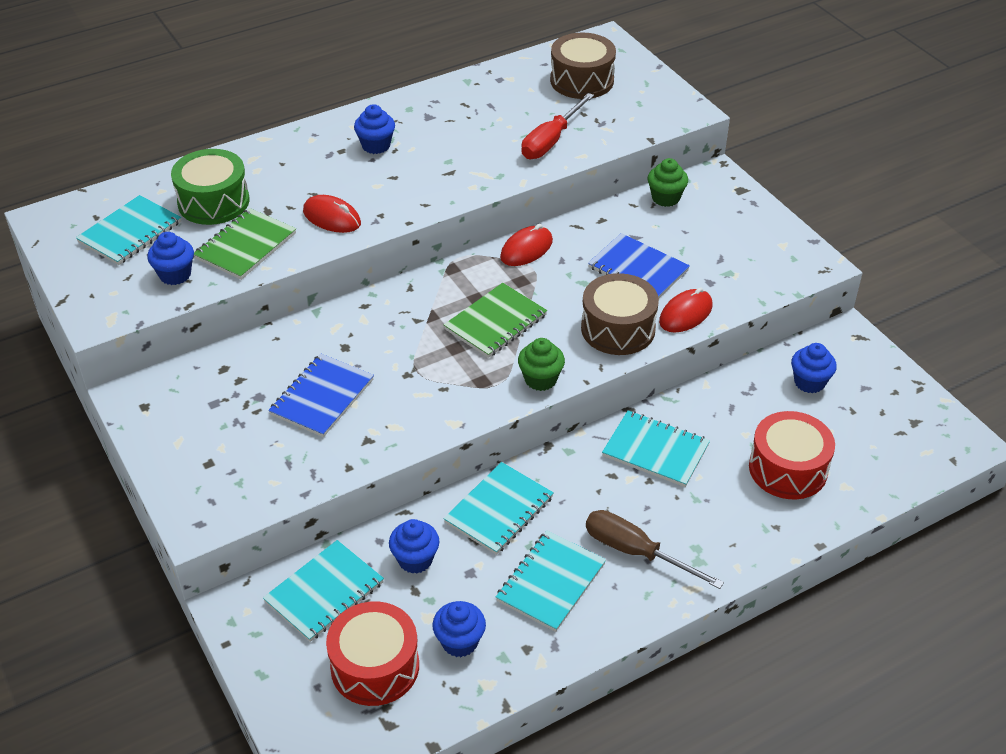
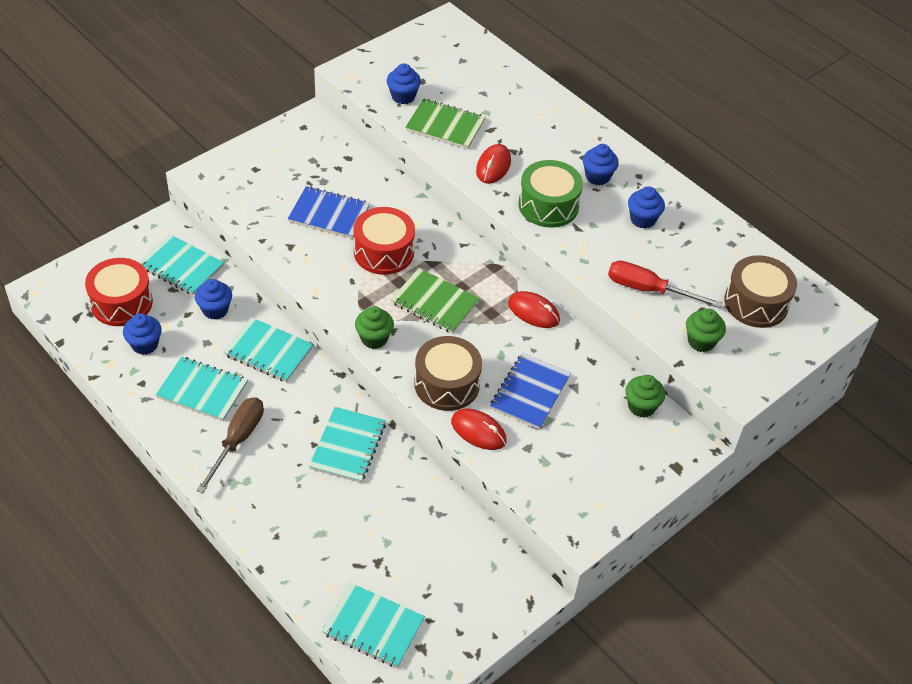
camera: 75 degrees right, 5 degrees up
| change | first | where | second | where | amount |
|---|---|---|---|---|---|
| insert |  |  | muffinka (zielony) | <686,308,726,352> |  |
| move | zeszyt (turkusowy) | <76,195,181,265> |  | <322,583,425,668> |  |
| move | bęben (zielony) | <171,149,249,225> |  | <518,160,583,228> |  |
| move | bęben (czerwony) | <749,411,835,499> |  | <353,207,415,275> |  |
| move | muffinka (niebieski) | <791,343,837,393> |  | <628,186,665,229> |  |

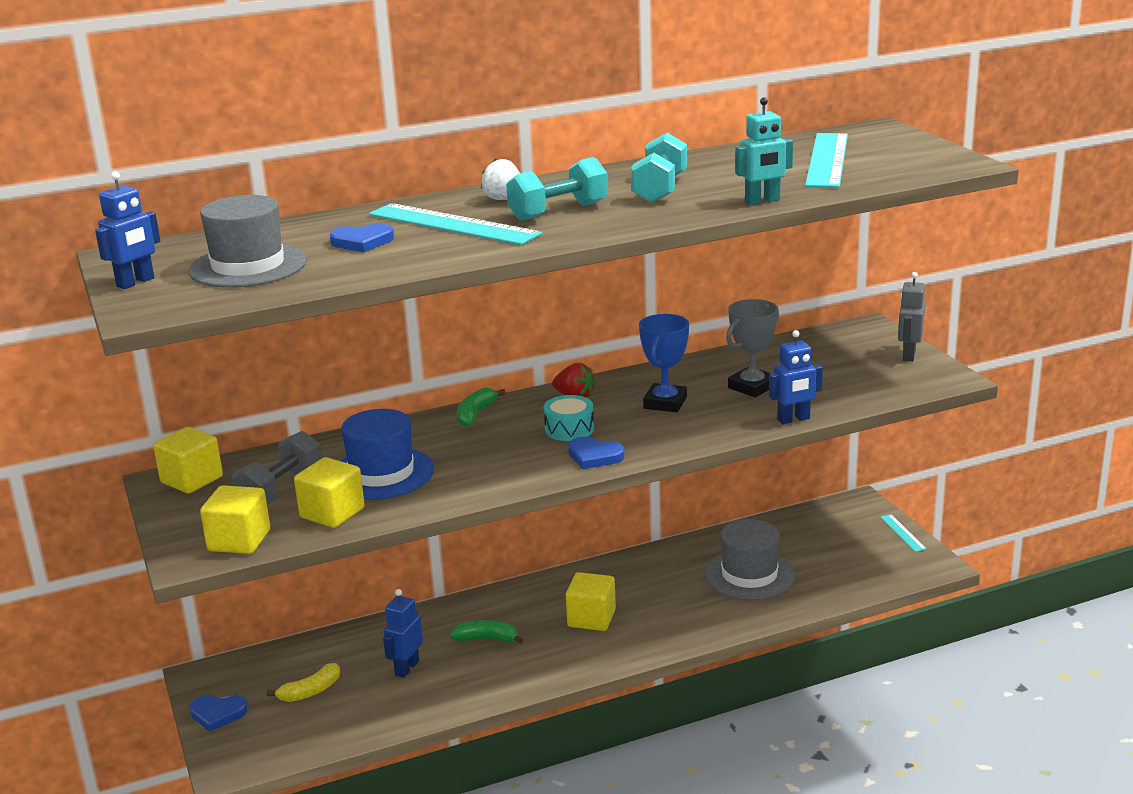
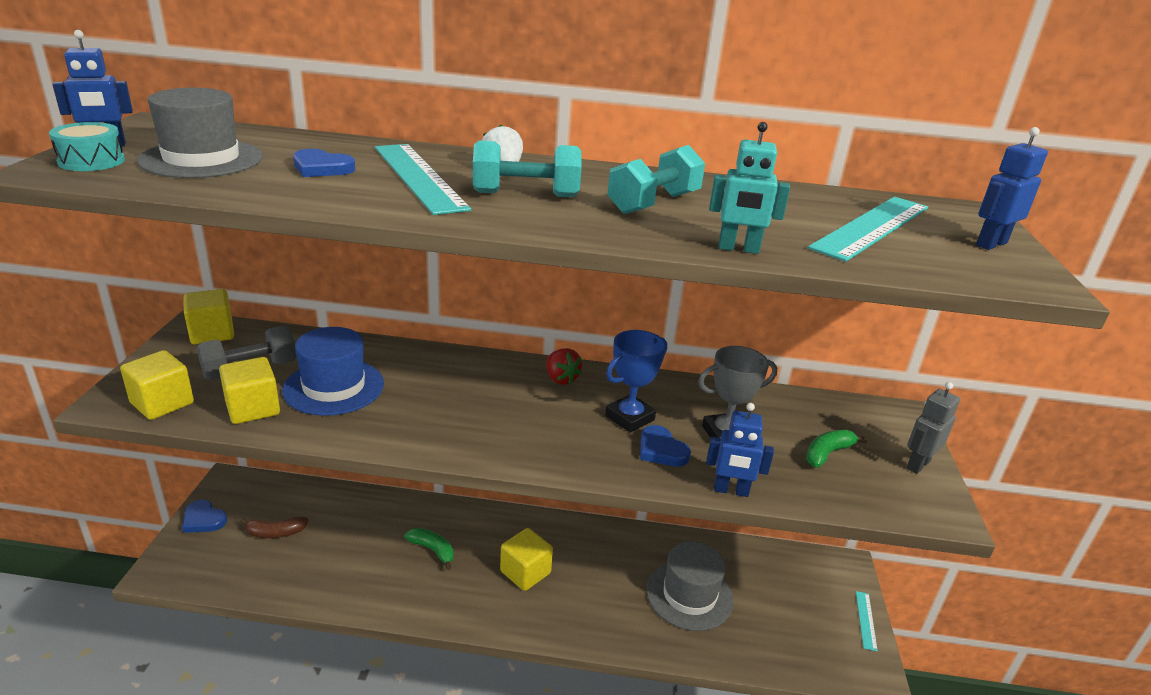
camera: 25 degrees right, 5 degrees up
| change | first | where | second | where | amount |
|---|---|---|---|---|---|
| move | robot (niebieski) | <383,589,423,678> |  | <976,127,1048,250> |  |
| move | banan (zielony) | <457,388,505,427> |  | <806,430,867,468> |  |
| move | bęben (turkusowy) | <544,395,594,441> |  | <49,122,125,171> |  |
| move | serce (niebieski) | <568,437,625,469> |  | <640,425,691,467> |  |
| recolor | banan (żółty) | <266,663,340,702> | banan (brązowy) | <240,516,308,538> |  |

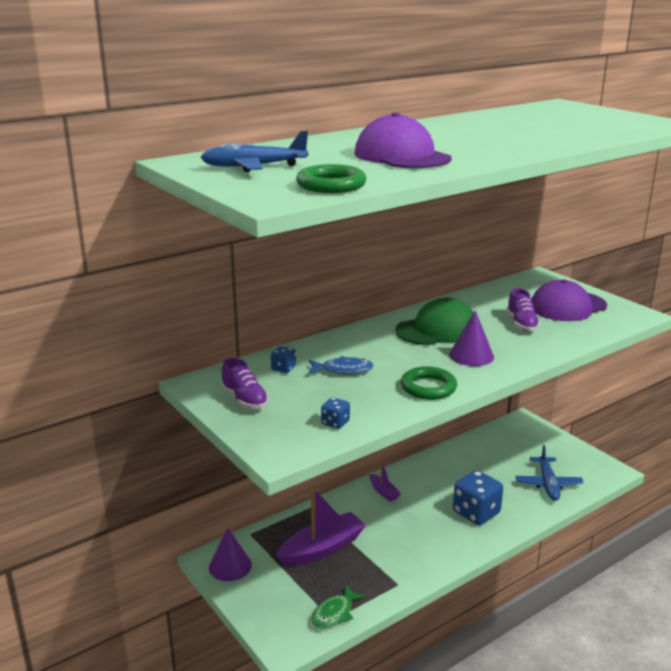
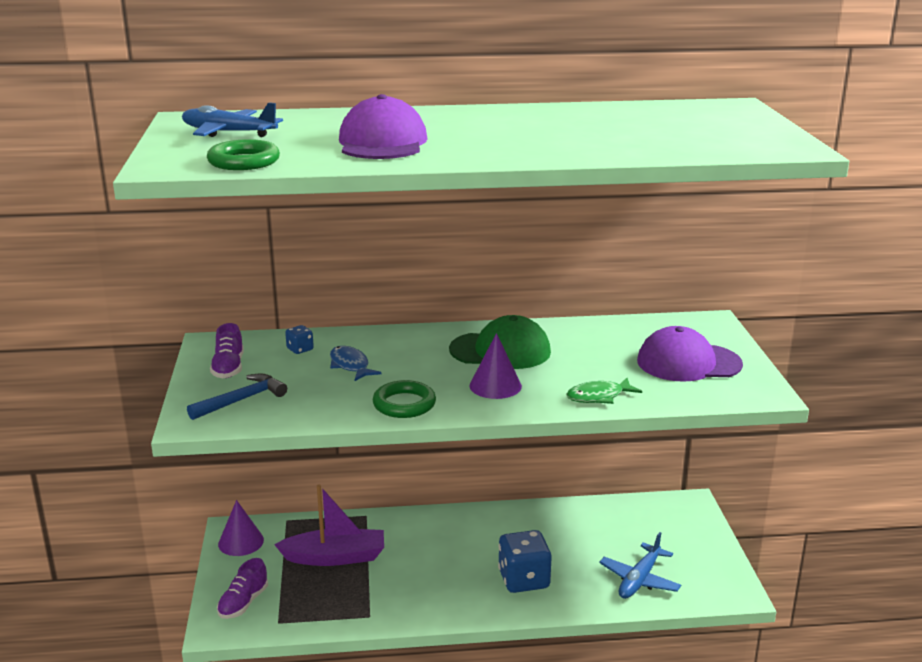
camera: 30 degrees right, 0 degrees up
| change | first | where | second | where | amount |
|---|---|---|---|---|---|
| delete | kostka do gry (niebieski) | <321,397,350,429> |  |  |  |
| delete | łódka (fioletowy) | <370,460,401,502> |  |  |  |
| insert |  |  | młotek (niebieski) | <187,373,287,420> |  |
| move | ryba (zielony) | <311,584,366,629> |  | <566,378,642,404> |  |
| move | but (fioletowy) | <507,288,540,331> |  | <217,558,268,619> |  |
| rotate | ryba (niebieski) | <308,356,374,374> |  | <330,346,382,381> | 150 degrees counterclockwise |

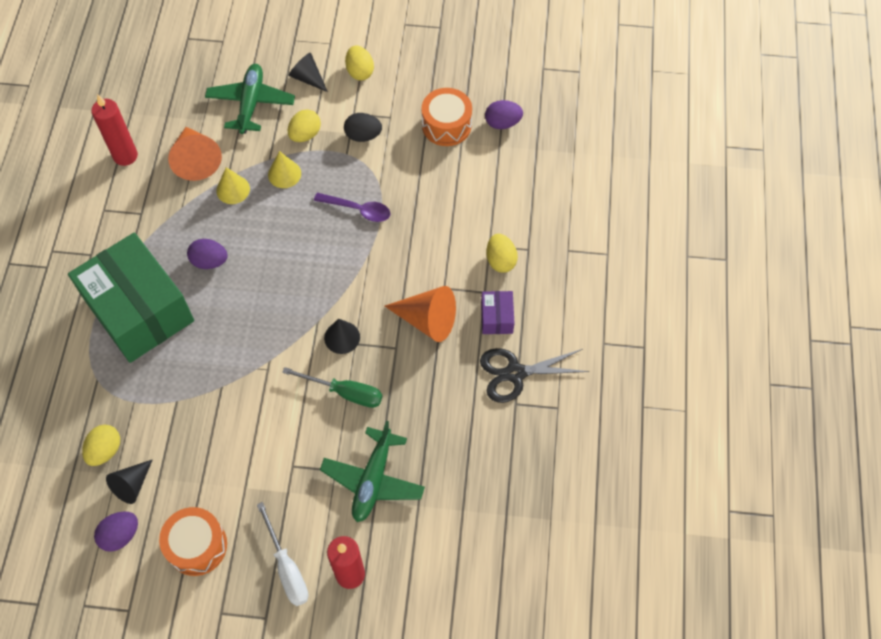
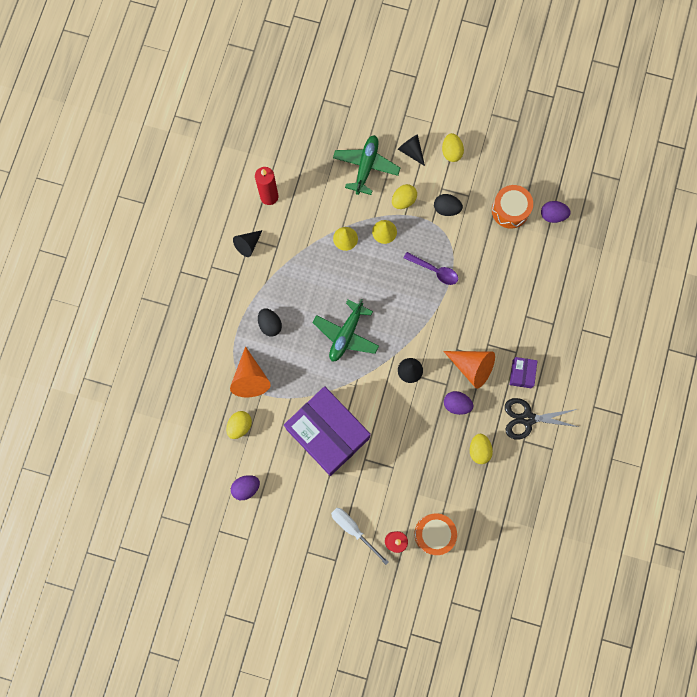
camera: 10 degrees right, 15 degrees up
| change | first | where | second | where | amount |
|---|---|---|---|---|---|
| delete | śrubokręt (zielony) | <282,367,382,408> |  |  |  |
| insert |  |  | pudełko (fioletowy) | <284,386,371,476> |  |
| move | stożek (czarny) | <106,459,153,504> |  | <233,230,262,257> |  |
| move | bęben (pomarańczowy) | <159,507,227,576> |  | <414,514,457,555> |  |
| move | stożek (pomarańczowy) | <168,127,222,181> |  | <230,346,271,398> |  |
| move | jajko (fioletowy) | <187,239,228,269> |  | <444,391,473,415> |  |
| move | samolot (zielony) | <320,421,425,522> |  | <313,299,379,362> |  |
| move | jajko (żółty) | <486,234,518,273> |  | <470,434,493,464> |  |
| replace | pudełko (zielony) | <68,233,194,363> | jajko (czarny) | <258,309,282,337> |  |
| rotate | śrubokręt (biały) | <257,502,309,606> |  | <331,508,389,565> | 150 degrees clockwise |

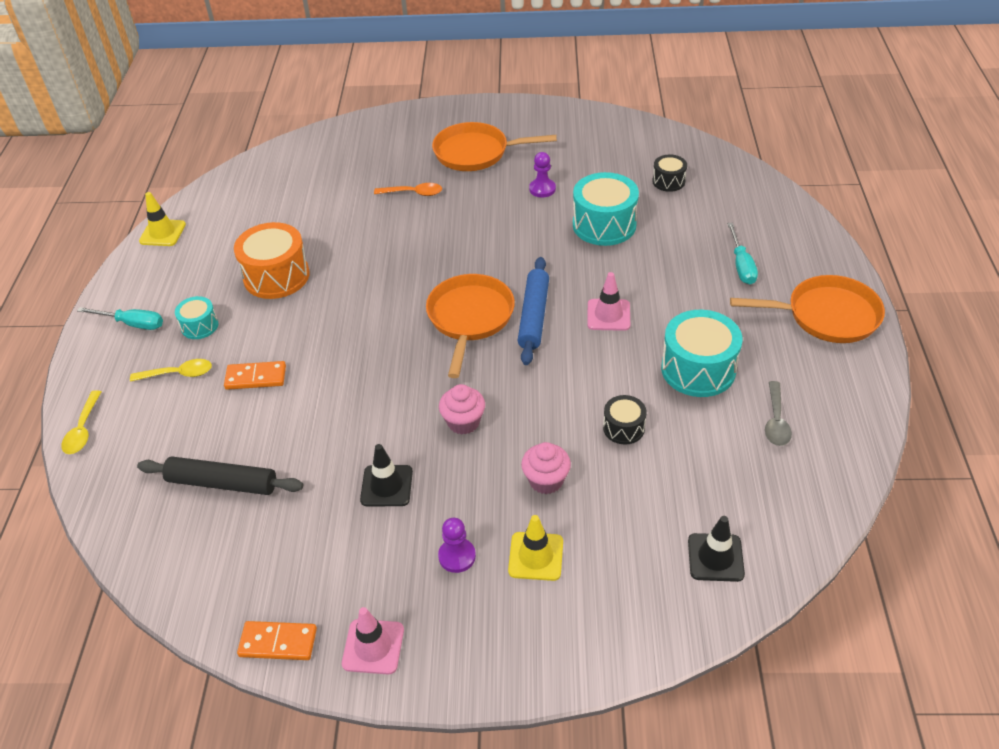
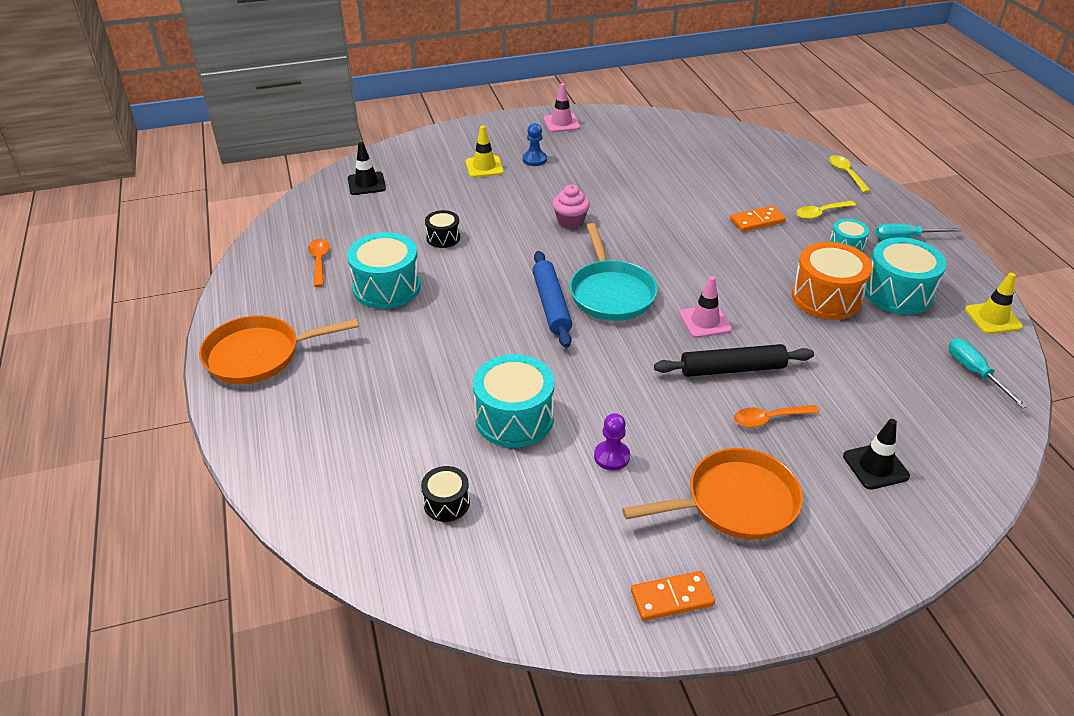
camera: 160 degrees right, 5 degrees down
| change | first | where | second | where | amount |
|---|---|---|---|---|---|
| delete | muffinka (różowy) | <521,442,571,494> |  |  |  |
| insert |  |  | bęben (turkusowy) | <865,237,947,315> |  |
| move | wałek do ciasta (czarny) | <137,457,303,495> |  | <654,344,814,377> |  |
| move | kostka domina (pomarańczowy) | <237,621,317,660> |  | <631,571,715,621> |  |
| move | pachołek (czarny) | <360,444,413,506> |  | <843,419,910,490> |  |
| move | pachołek (różowy) | <587,272,630,331> |  | <679,276,732,338> |  |
| move | śrubokręt (turkusowy) | <727,223,758,284> |  | <949,338,1028,409> |  |
| recolor | patelnia (pomarańczowy) | <426,274,515,378> | patelnia (turkusowy) | <569,223,658,321> |  |
| recolor | pionek (fioletowy) | <438,518,476,573> | pionek (niebieski) | <523,123,547,166> |  |
| recolor | łyżka (szary) | <765,381,792,446> | łyżka (pomarańczowy) | <308,239,330,287> |  |

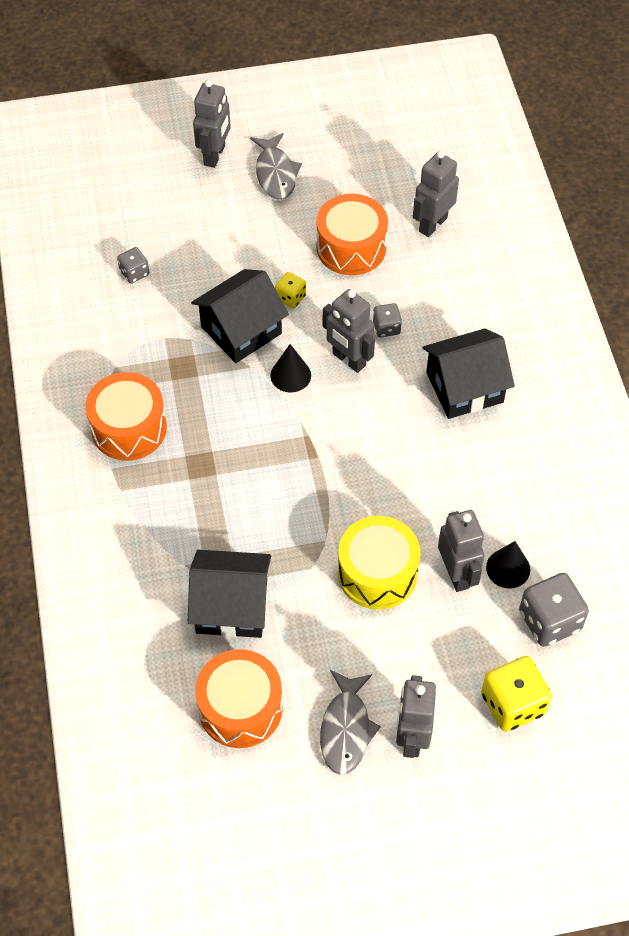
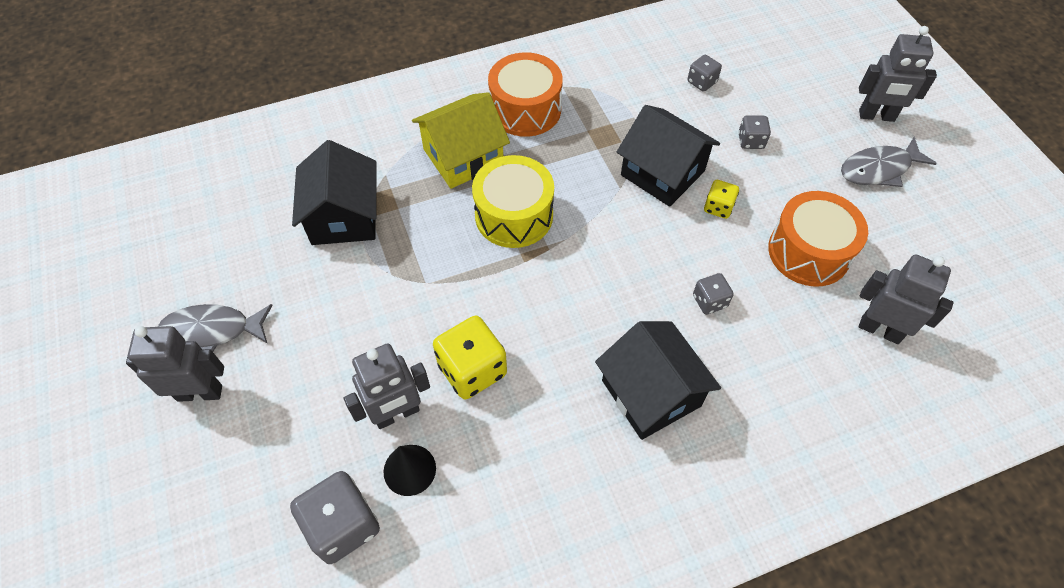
camera: 80 degrees right, 0 degrees up
| change | first | where | second | where | amount |
|---|---|---|---|---|---|
| delete | bęben (pomarańczowy) | <195,649,283,748> |  |  |  |
| delete | stożek (czarny) | <270,344,311,393> |  |  |  |
| delete | robot (szary) | <323,289,375,373> |  |  |  |
| insert |  |  | domek (żółty) | <412,92,510,189> |  |
| insert |  |  | kostka do gry (szary) | <738,115,771,149> |  |
| move | bęben (żółty) | <338,516,421,610> |  | <472,155,554,248> |  |
| move | kostka do gry (żółty) | <481,656,552,732> |  | <433,316,507,400> |  |

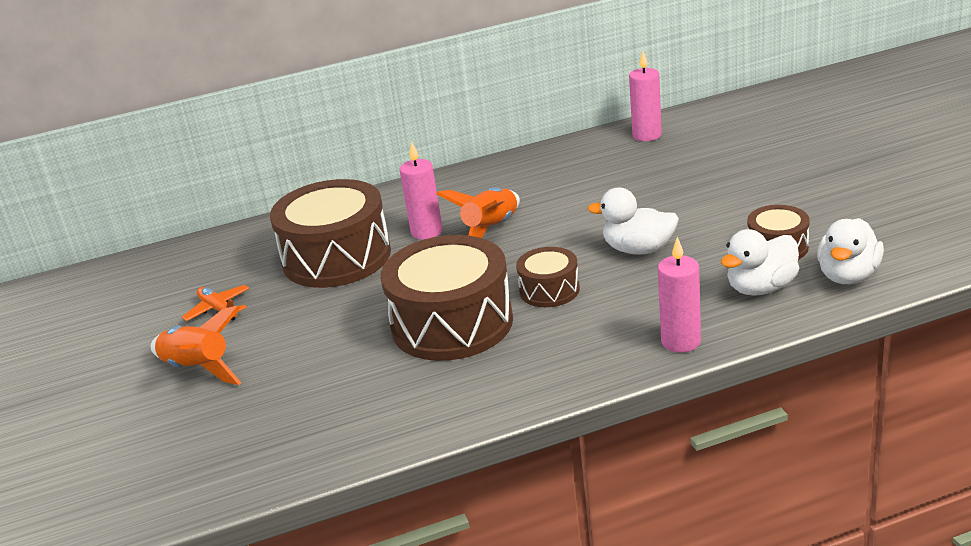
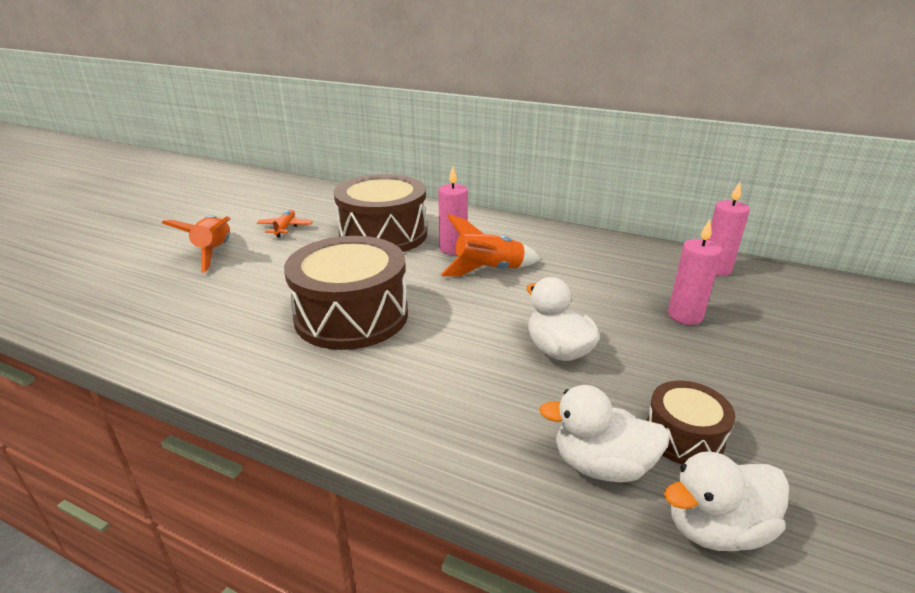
camera: 40 degrees right, 0 degrees up
| change | first | where | second | where | amount |
|---|---|---|---|---|---|
| delete | bęben (brązowy) | <516,247,580,307> |  |  |  |
| move | świeca (różowy) | <658,237,701,353> |  | <668,219,722,325> |  |

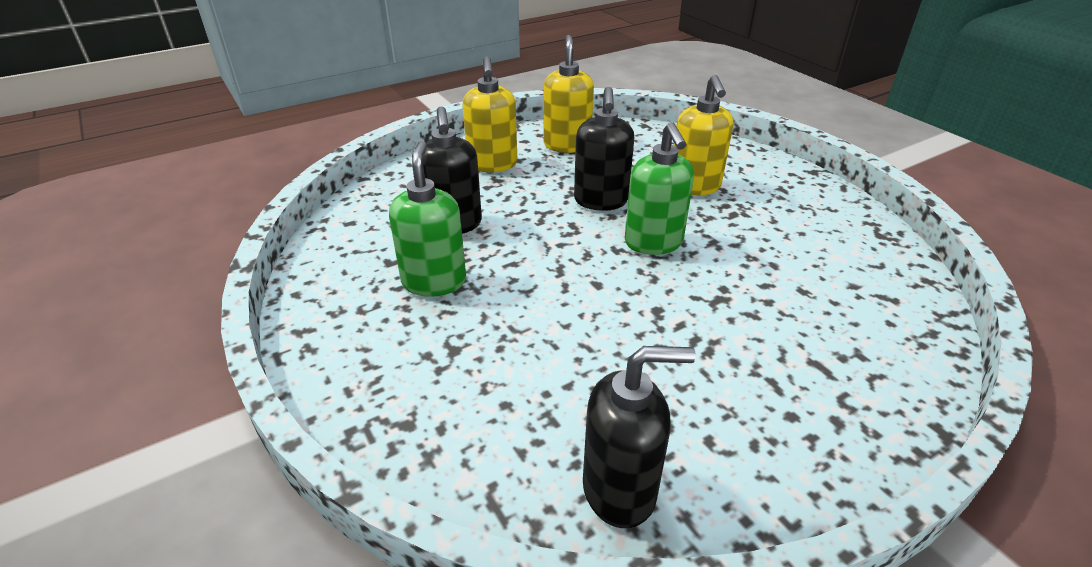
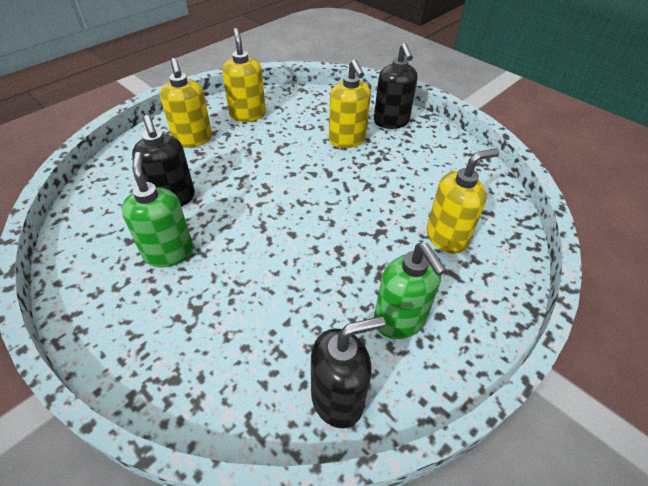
camera: 15 degrees left, 10 degrees up
| change | first | where | second | where | amount |
|---|---|---|---|---|---|
| insert |  |  | dozownik mydła (żółty) | <427,149,500,253> |  |
| move | dozownik mydła (czarny) | <574,87,634,211> |  | <374,43,418,129> |  |
| move | dozownik mydła (zielony) | <625,122,694,255> |  | <374,243,446,339> |  |

